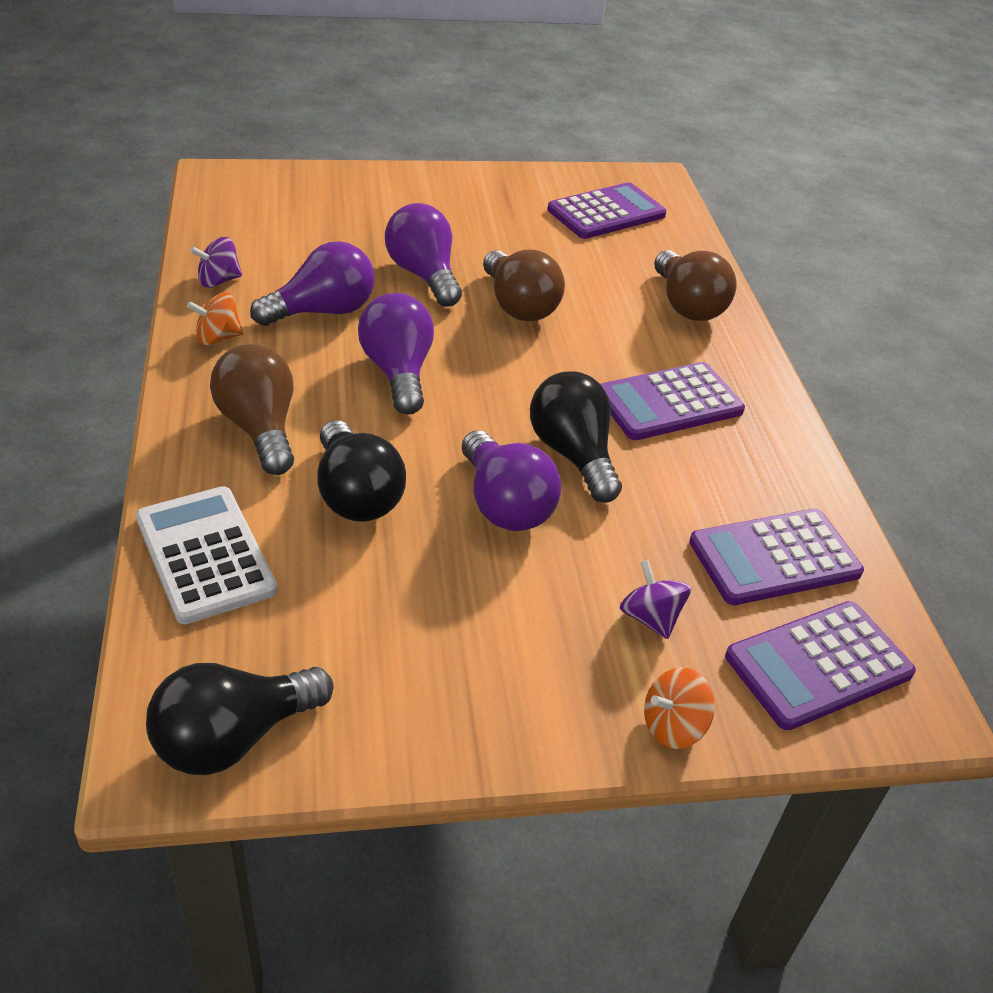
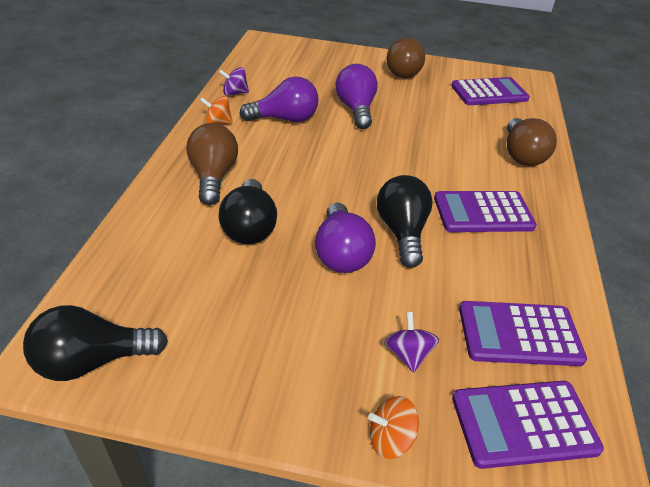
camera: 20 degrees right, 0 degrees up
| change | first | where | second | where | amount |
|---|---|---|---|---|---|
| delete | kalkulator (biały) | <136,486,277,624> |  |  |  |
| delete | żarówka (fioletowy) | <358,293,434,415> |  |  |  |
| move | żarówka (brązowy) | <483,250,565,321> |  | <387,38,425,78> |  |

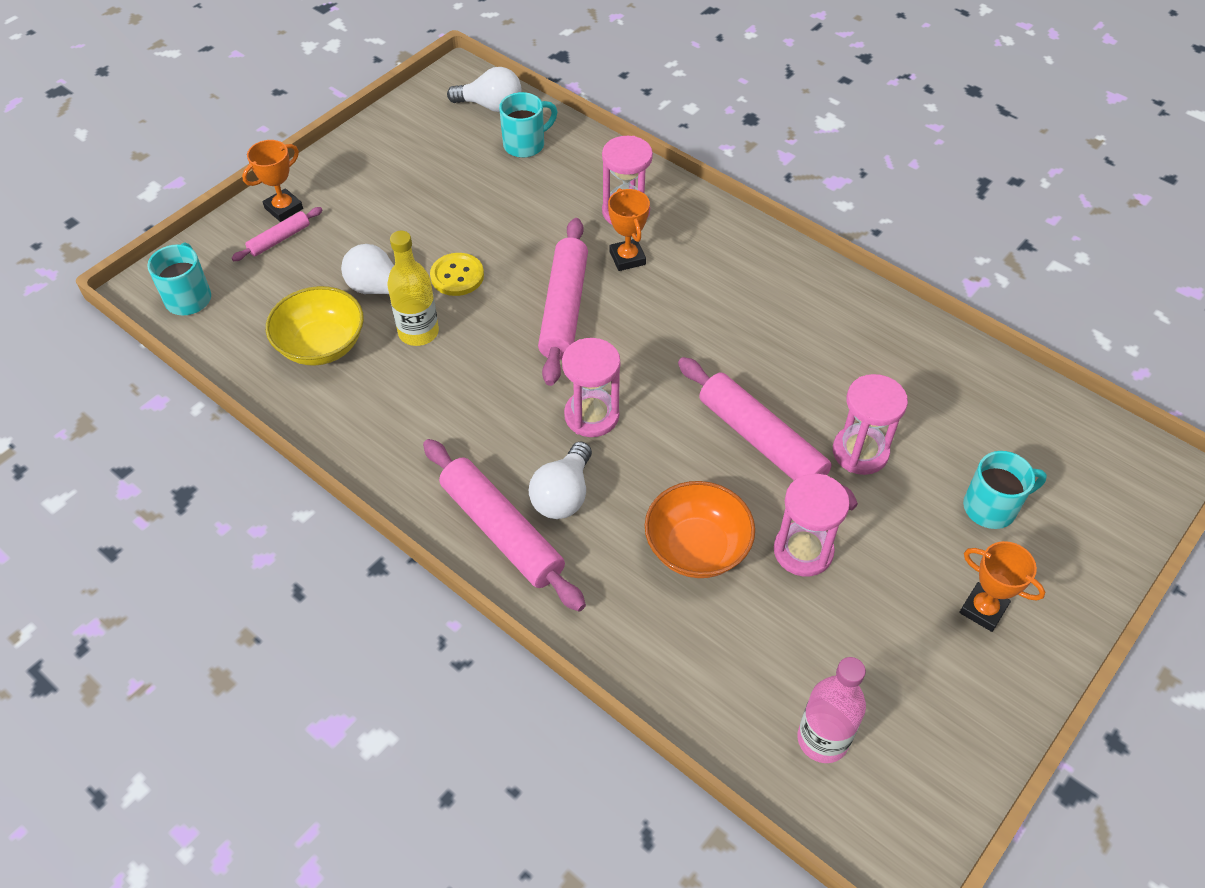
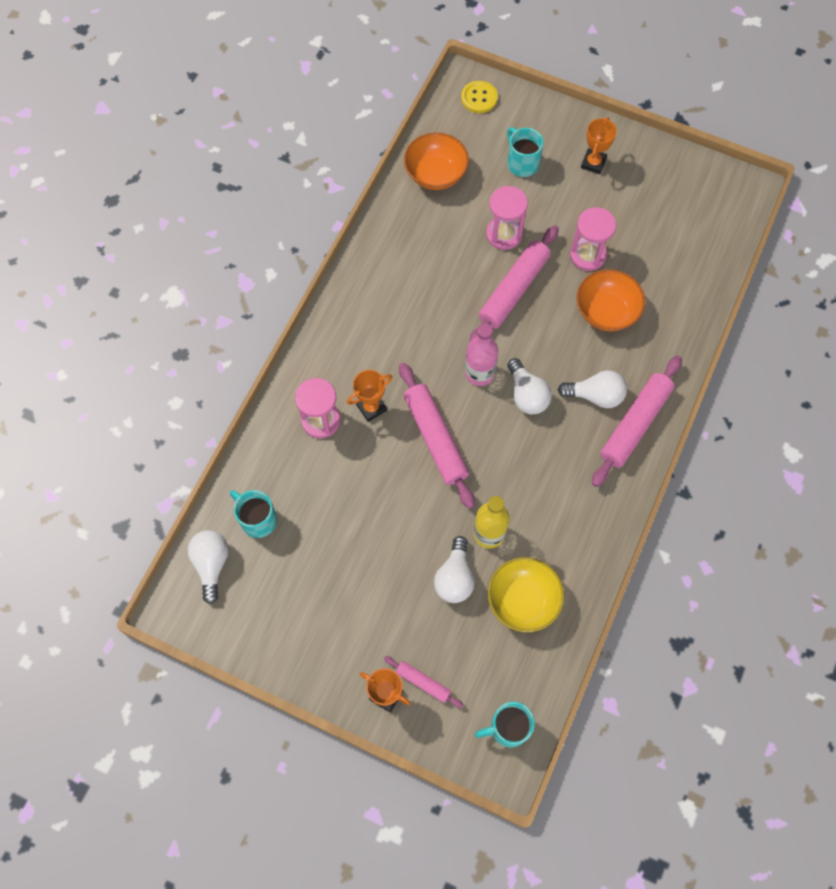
camera: 105 degrees left, 15 degrees up
| change | first | where | second | where | amount |
|---|---|---|---|---|---|
| insert |  |  | miska (pomarańczowy) | <404,132,469,190> |  |
| move | guzik (żółty) | <430,253,484,296> |  | <461,81,498,113> |  |
| move | butelka (różowy) | <798,657,866,763> |  | <465,324,498,386> |  |
| replace | klepsydra (różowy) | <562,338,620,437> | żarówka (biały) | <507,358,552,415> |  |
| rotate | wałek do ciasta (różowy) | <538,218,588,386> |  | <399,363,475,509> | 75 degrees clockwise |

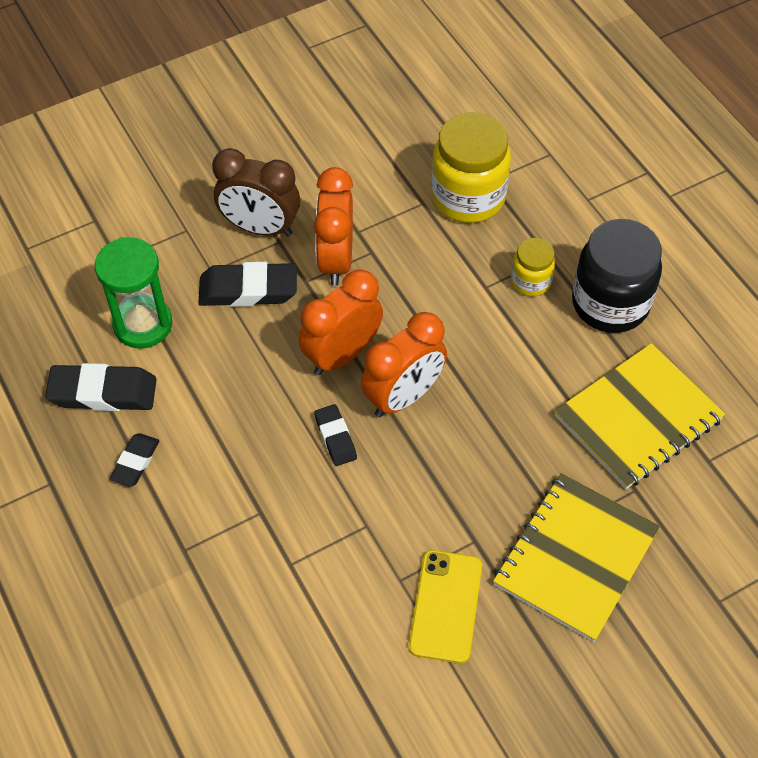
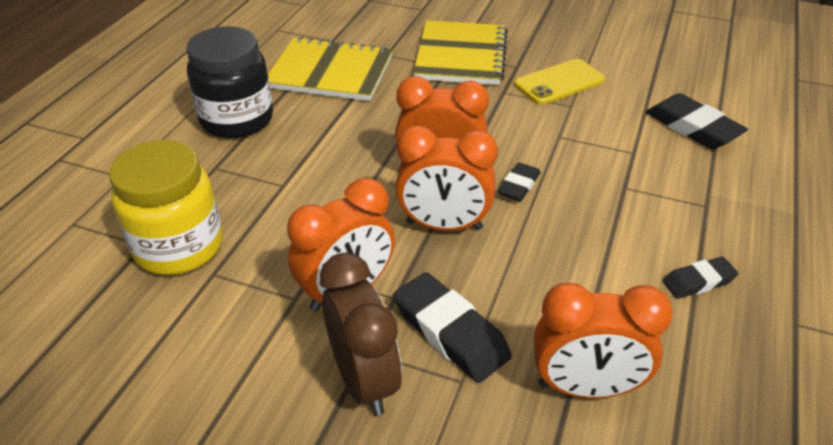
camera: 130 degrees left, 15 degrees down
| change | first | where | second | where | amount |
|---|---|---|---|---|---|
| delete | słoik (żółty) | <511,238,555,296> |  |  |  |
| move | gumka do mazania (czarny) | <45,363,156,411> |  | <646,93,748,149> |  |
| replace | klepsydra (zielony) | <95,237,172,349> | budzik (pomarańczowy) | <534,282,673,398> |  |
| rotate | zeszyt (żółty) | <493,473,660,642> |  | <413,20,508,85> | 75 degrees counterclockwise |

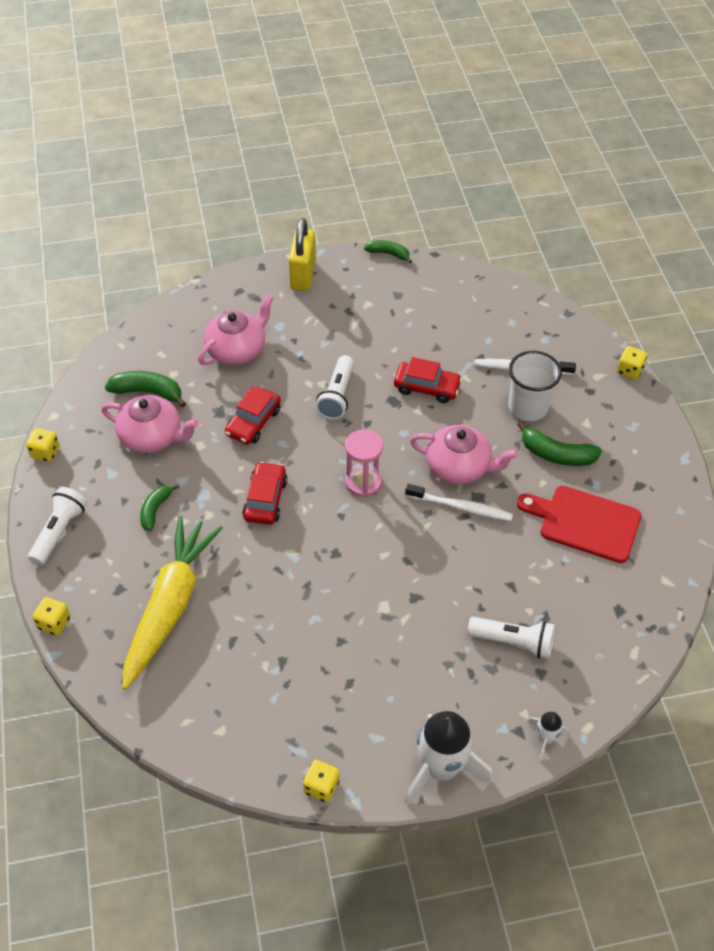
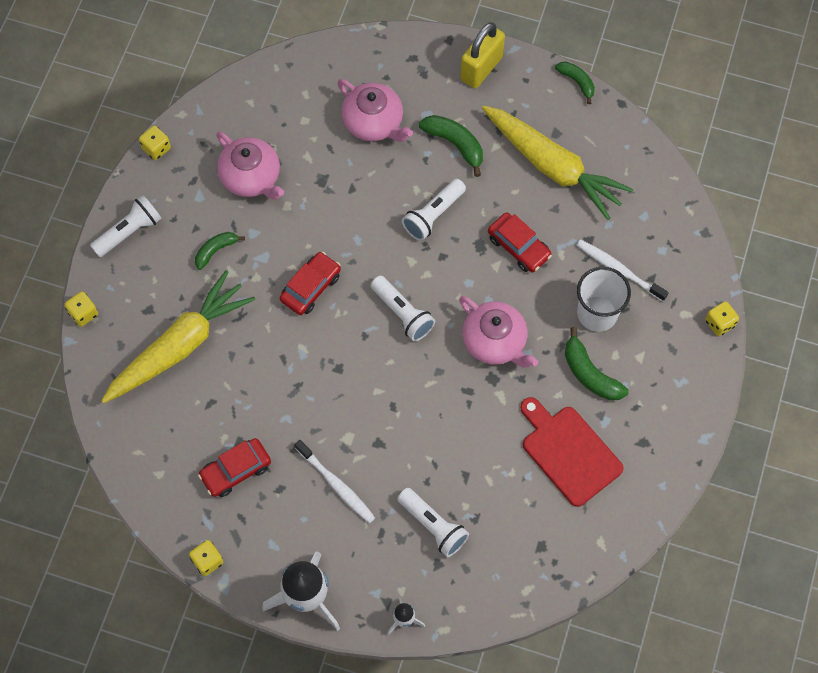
camera: 30 degrees right, 15 degrees up
| change | first | where | second | where | amount |
|---|---|---|---|---|---|
| insert |  |  | marchewka (żółty) | <482,106,633,220> |  |
| move | banan (zielony) | <105,371,186,408> |  | <419,115,483,177> |  |
| move | samochód (czerwony) | <225,387,281,444> |  | <198,438,271,497> |  |
| move | szczoteczka do zębów (biały) | <405,484,513,521> |  | <295,440,375,524> |  |
| replace | klepsydra (różowy) | <345,430,383,497> | latarka (biały) | <371,276,435,341> |  |
| rotate | imbryk (różowy) | <198,294,274,365> |  | <337,79,413,142> | 60 degrees clockwise |

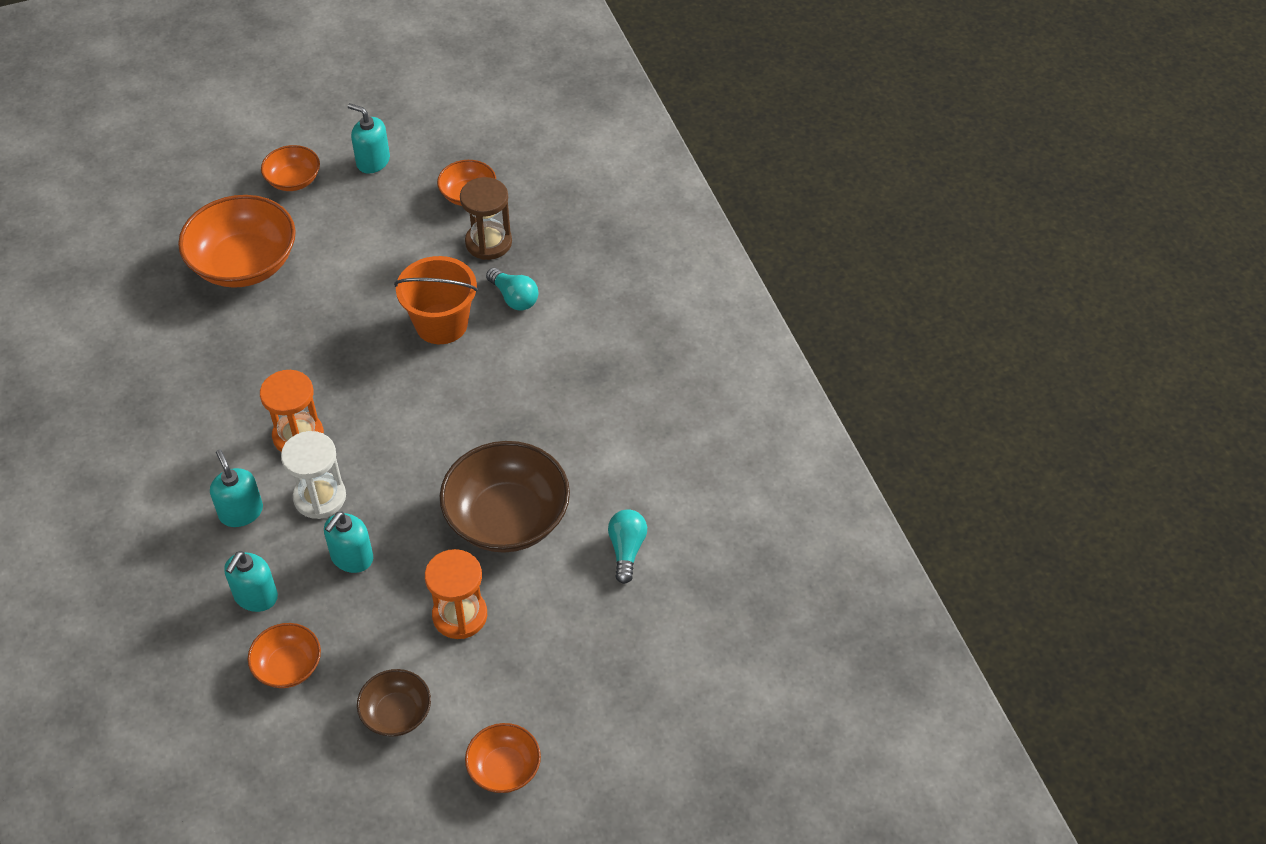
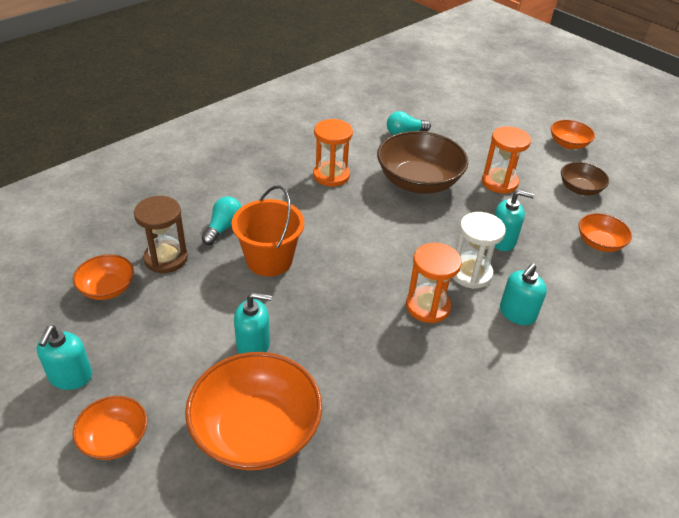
camera: 115 degrees left, 10 degrees down
| change | first | where | second | where | amount |
|---|---|---|---|---|---|
| insert |  |  | klepsydra (pomarańczowy) | <313,119,353,187> |  |
| move | dozownik mydła (turkusowy) | <224,551,278,612> |  | <234,292,272,354> |  |

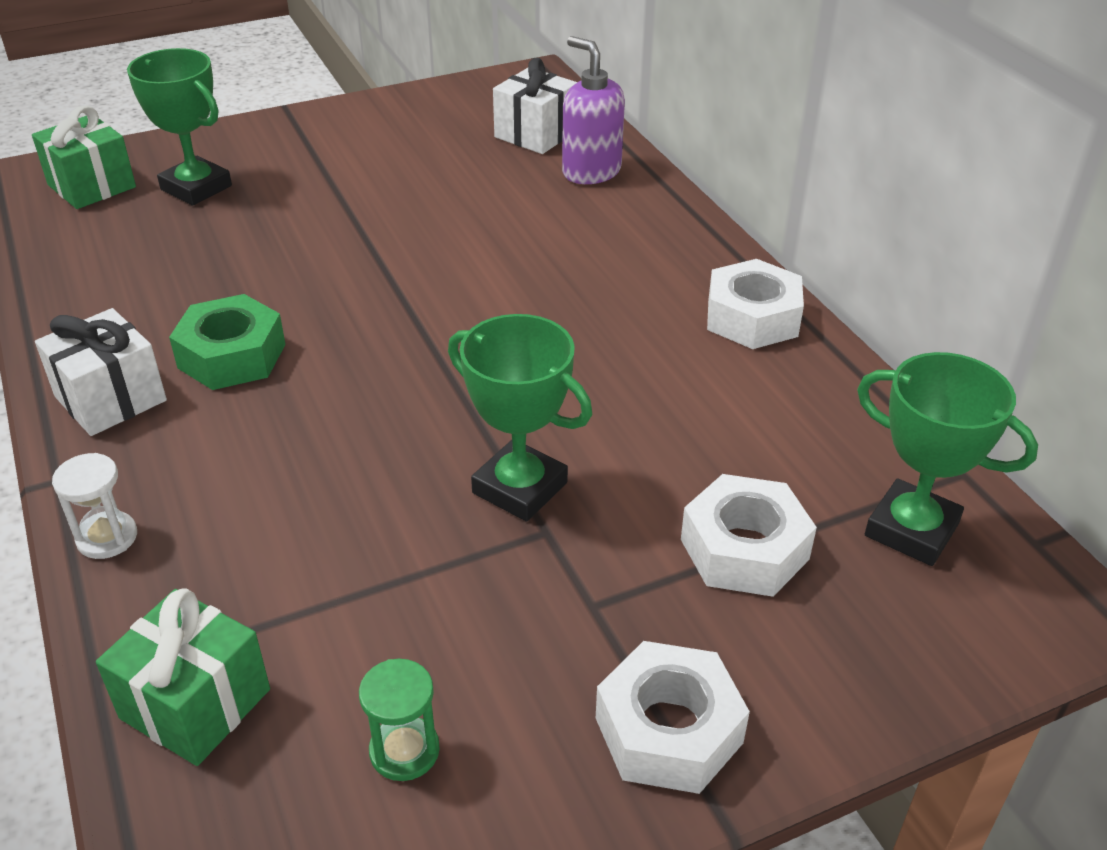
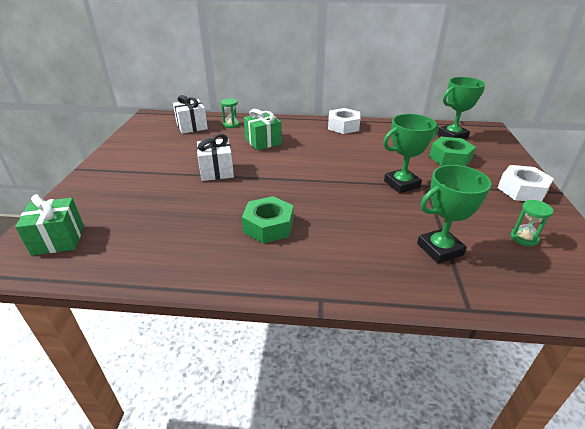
camera: 60 degrees left, 5 degrees down
| change | first | where | second | where | amount |
|---|---|---|---|---|---|
| delete | klepsydra (biały) | <52,453,137,559> |  |  |  |
| move | prezent (biały) | <35,308,167,436> |  | <197,134,234,181> |  |
| move | prezent (zielony) | <96,588,270,766> |  | <244,109,282,150> |  |
| move | puchar (zielony) | <127,48,232,206> |  | <417,165,491,264> |  |
| replace | dozownik mydła (fioletowy) | <562,36,625,184> | klepsydra (zielony) | <221,99,239,128> |  |
| recolor | nakrętka (biały) | <681,474,817,597> | nakrętka (zielony) | <429,137,476,166> |  |

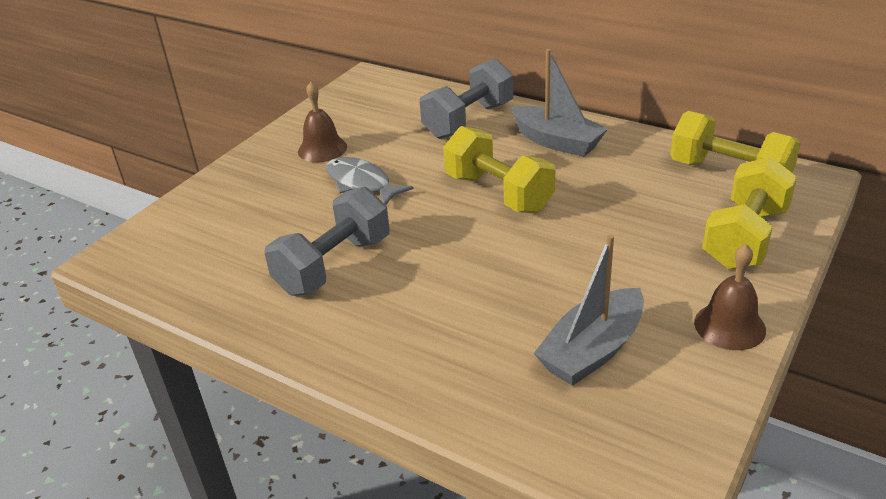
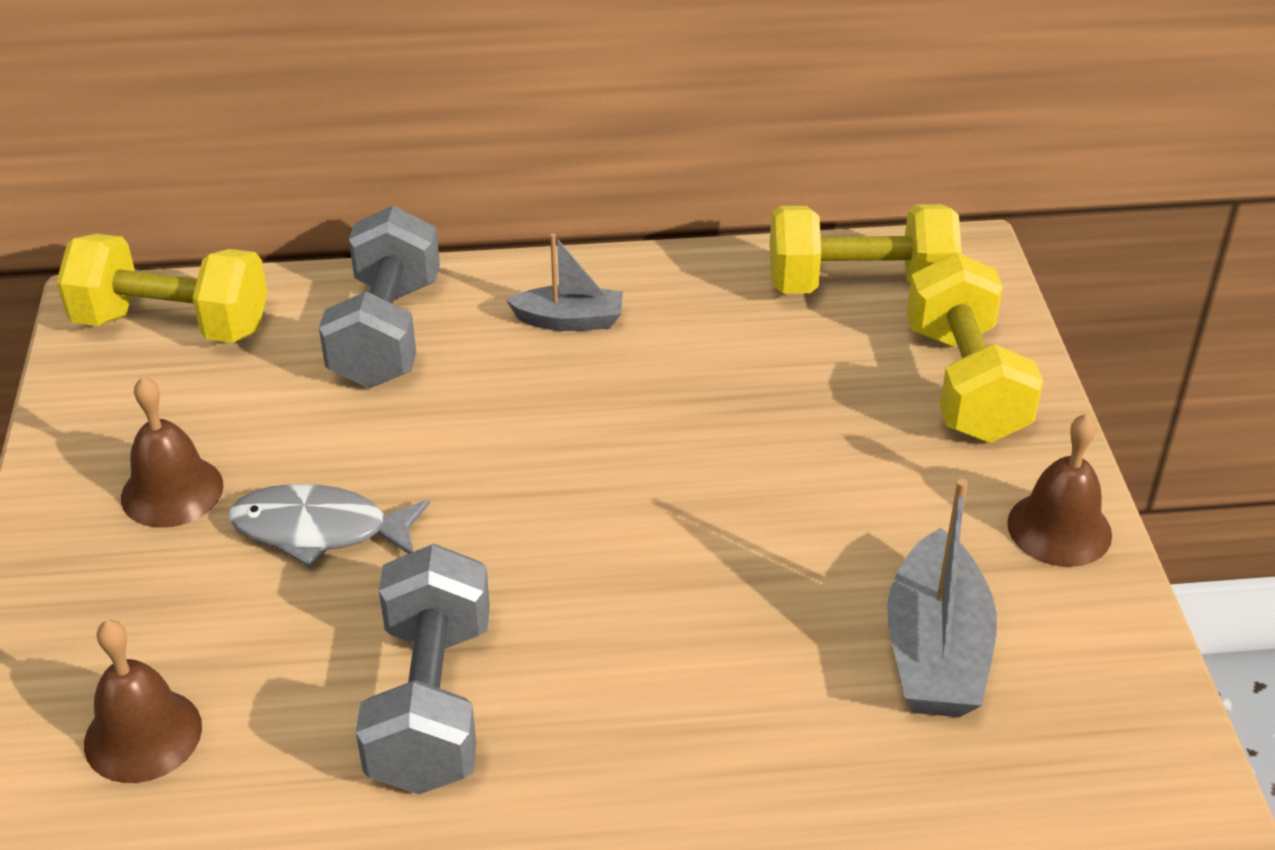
camera: 40 degrees left, 5 degrees up
| change | first | where | second | where | amount |
|---|---|---|---|---|---|
| insert |  |  | dzwonek (brązowy) | <84,620,202,783> |  |
| move | hantel (żółty) | <443,126,555,213> |  | <56,234,268,343> |  |
| resize | łódka (szary) | <511,49,608,157> |  | <506,233,623,331> | x0.62 |

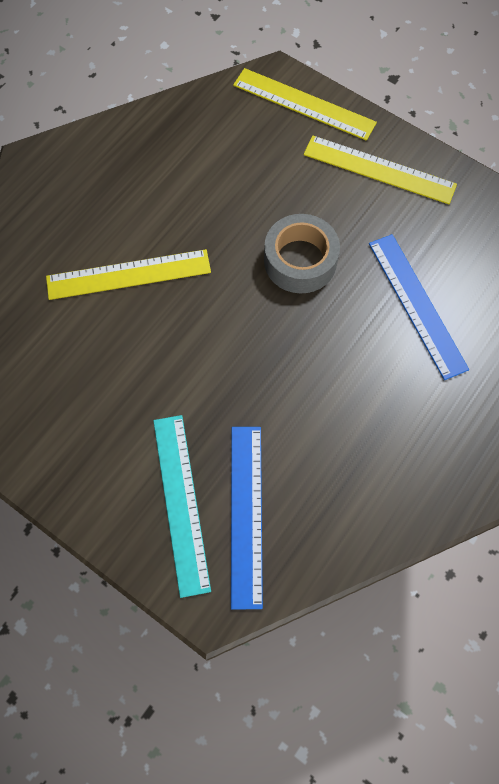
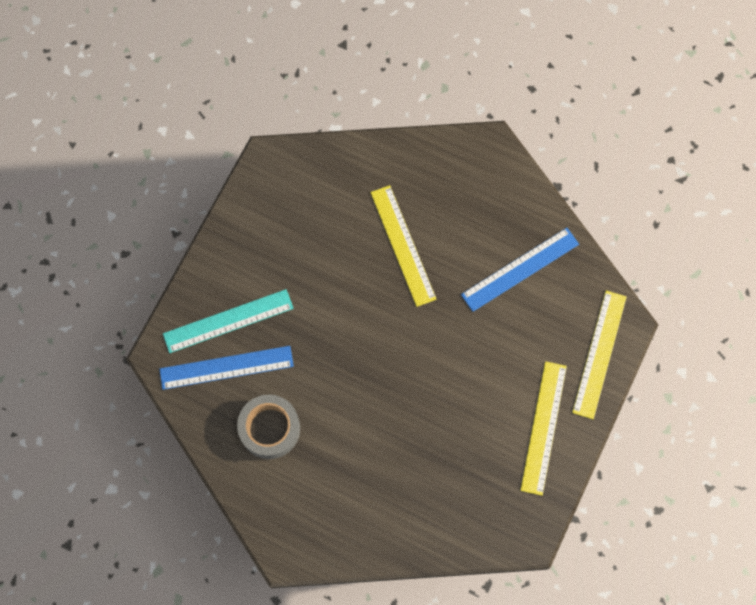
camera: 80 degrees right, 5 degrees up
| change | first | where | second | where | amount |
|---|---|---|---|---|---|
| move | taśma klejąca (szary) | <264,214,340,293> |  | <237,395,300,459> |  |
| move | linijka (niebieski) | <369,234,469,380> |  | <461,228,579,312> |  |

